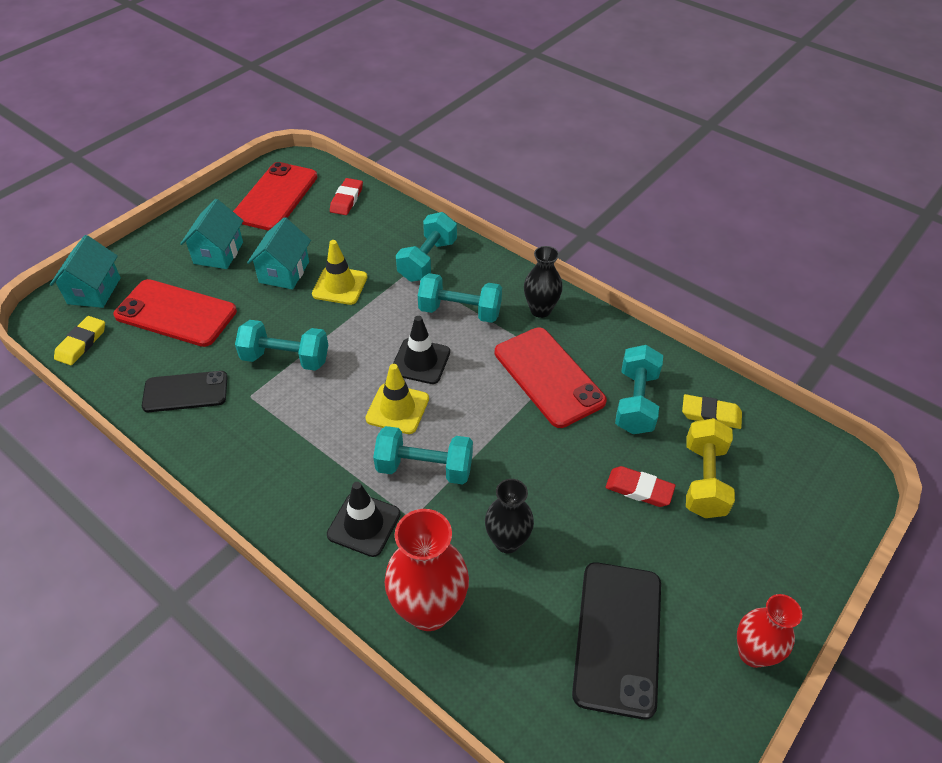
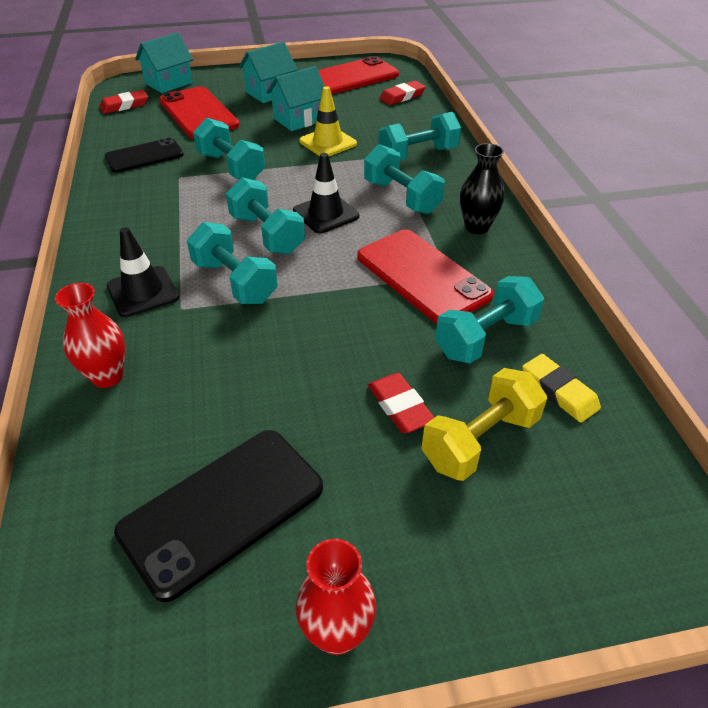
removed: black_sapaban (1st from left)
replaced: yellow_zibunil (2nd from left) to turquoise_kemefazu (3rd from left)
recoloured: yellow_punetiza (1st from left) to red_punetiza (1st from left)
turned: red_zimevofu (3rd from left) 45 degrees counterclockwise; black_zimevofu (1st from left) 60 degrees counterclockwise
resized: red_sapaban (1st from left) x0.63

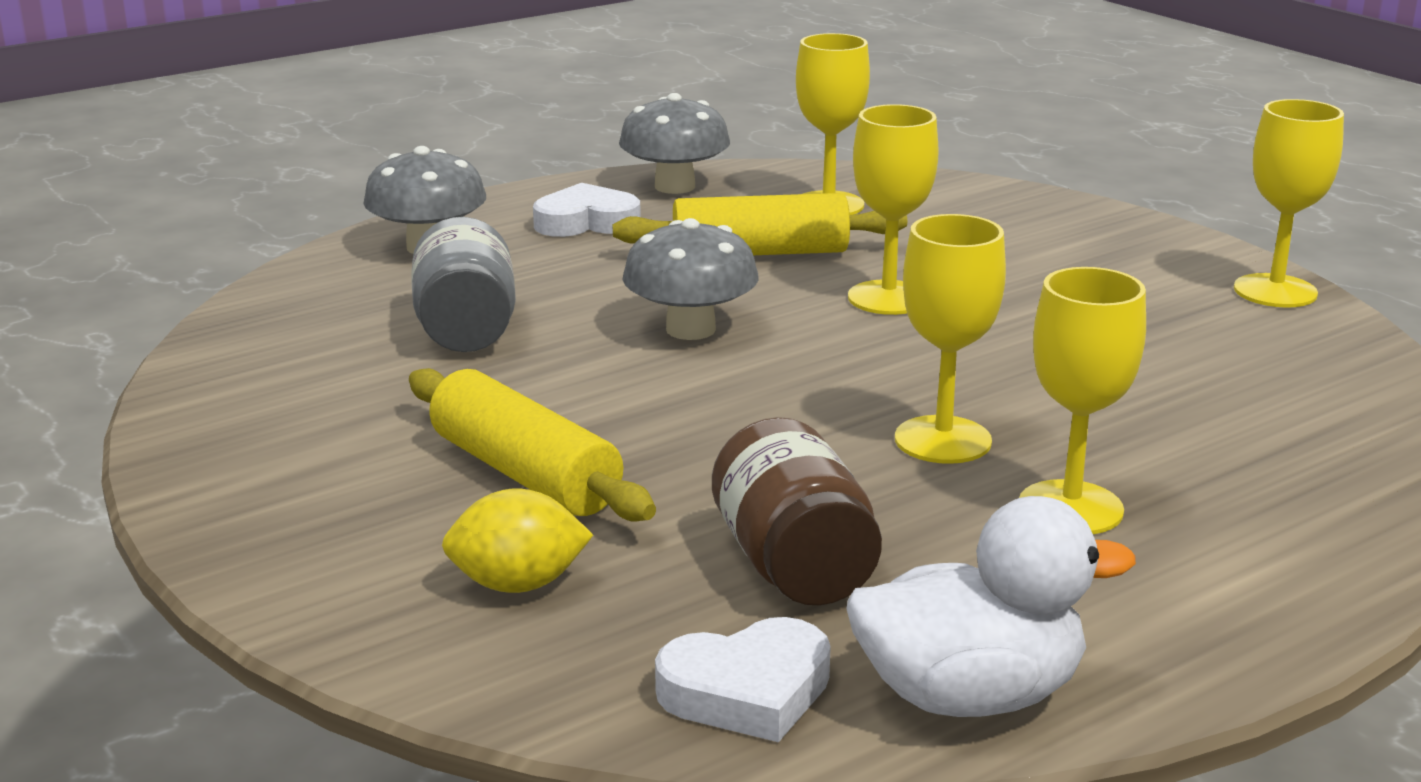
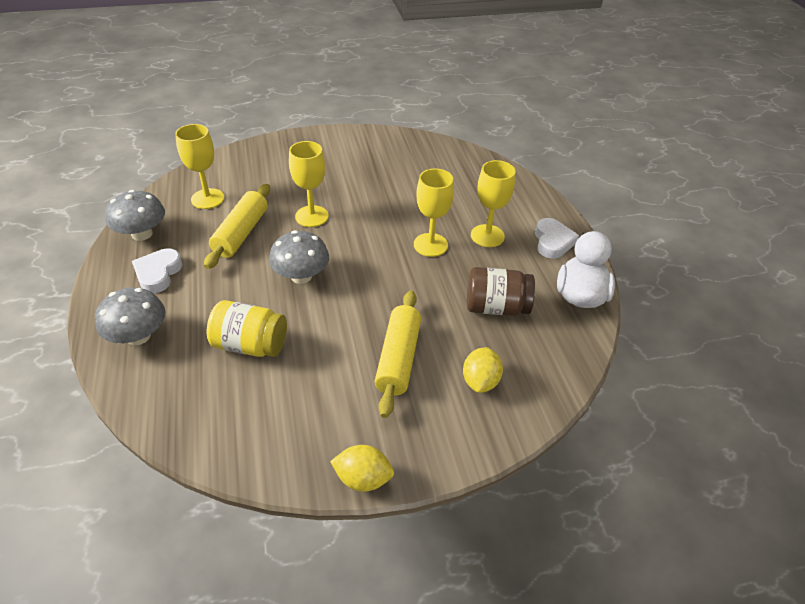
removed: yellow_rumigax (5th from left)
added: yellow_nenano (1st from left)
moved: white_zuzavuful (2nd from left)
recoloured: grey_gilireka to yellow_gilireka
turned: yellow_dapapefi (1st from left in the first image) 60 degrees counterclockwise

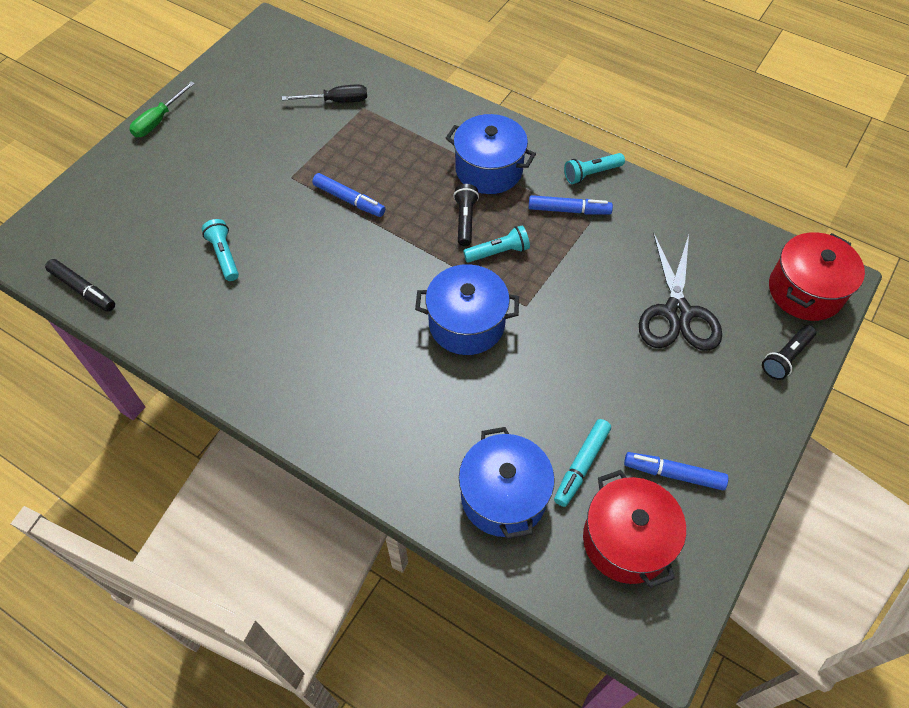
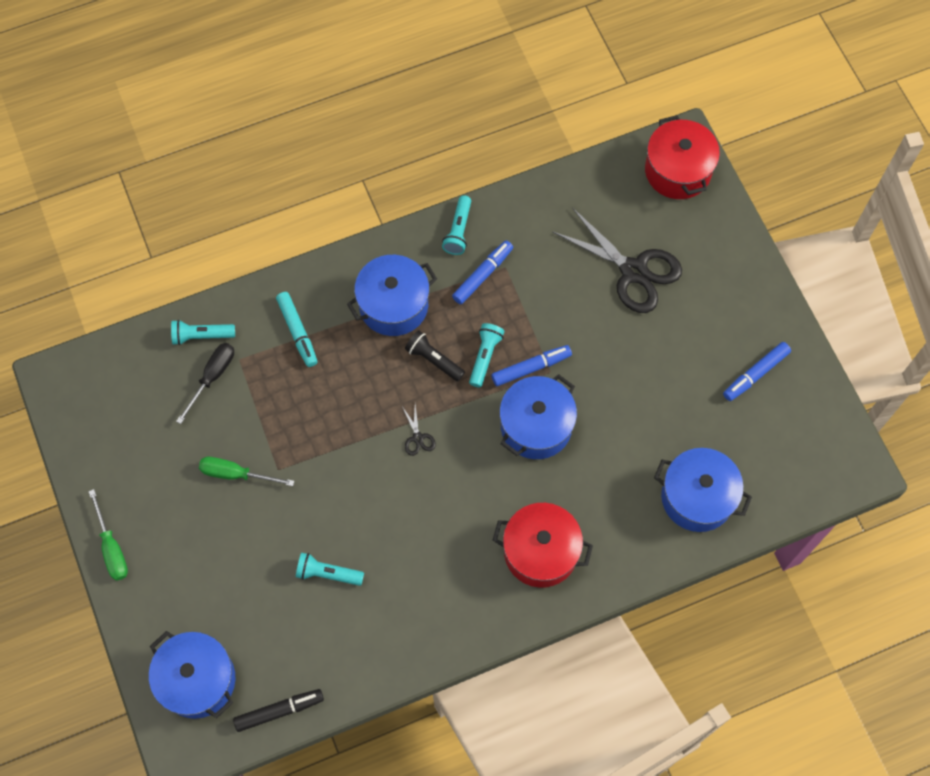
removed: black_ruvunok (2nd from left)
added: turquoise_ruvunok (1st from left); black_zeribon (1st from left); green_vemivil (2nd from left); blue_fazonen (1st from left)
moved: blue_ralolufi (1st from left in the first image) to blue_ralolufi (2nd from left); turquoise_ralolufi; red_fazonen (1st from left)

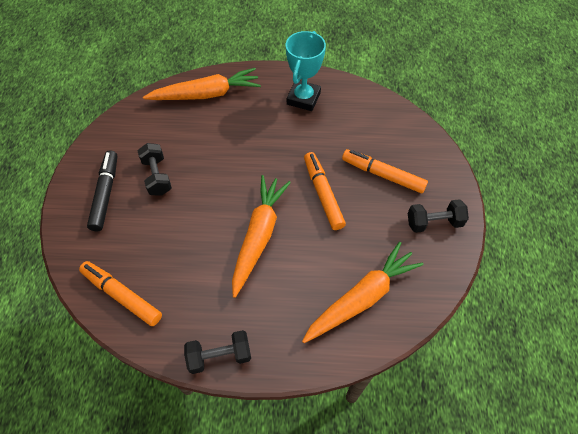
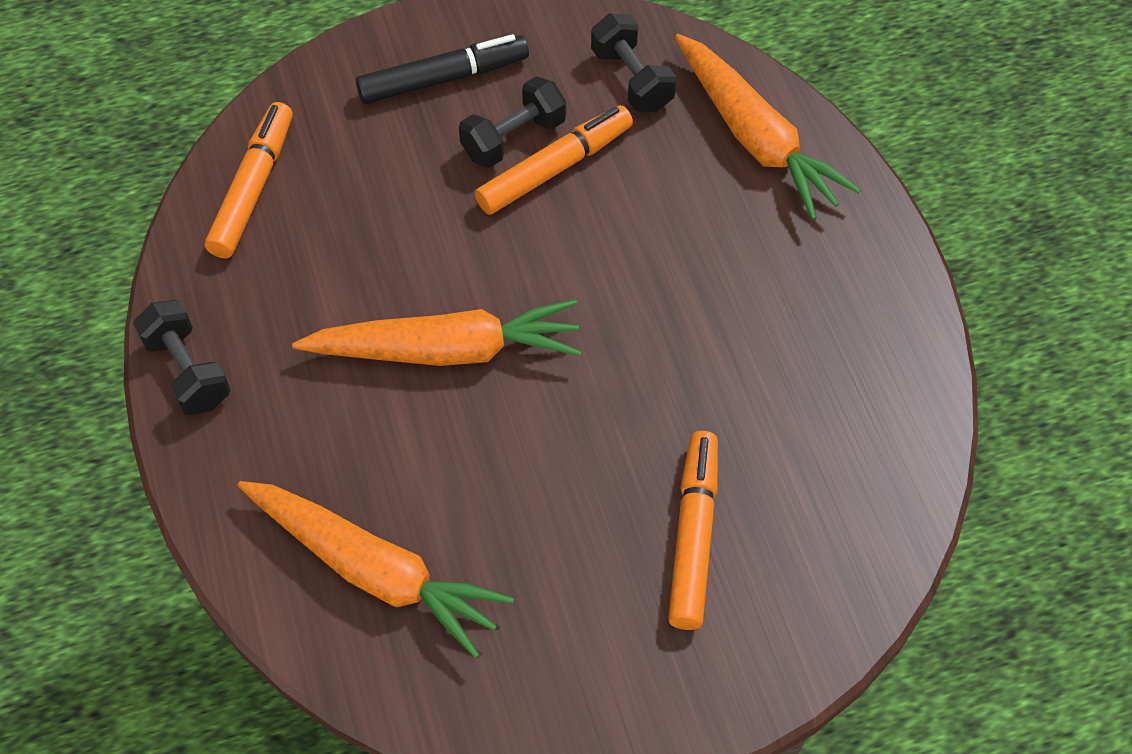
removed: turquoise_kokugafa
moved: orange_ralolufi (2nd from left); black_kemefazu (3rd from left)

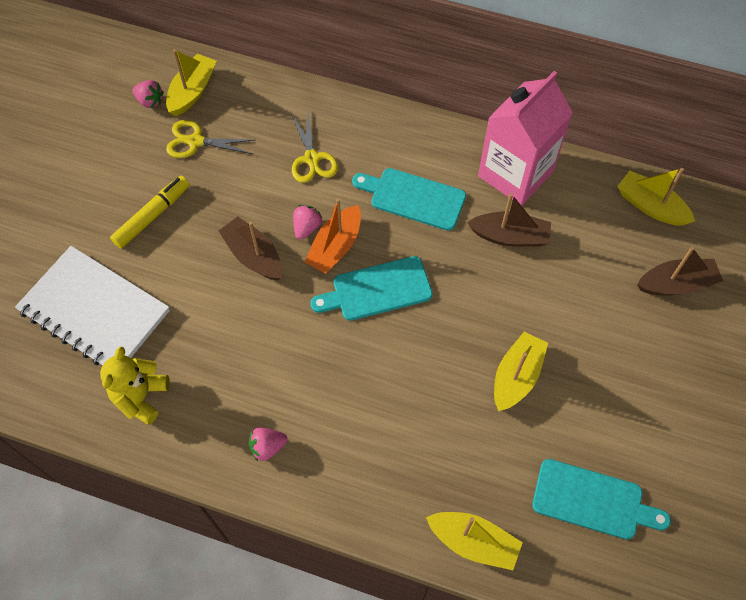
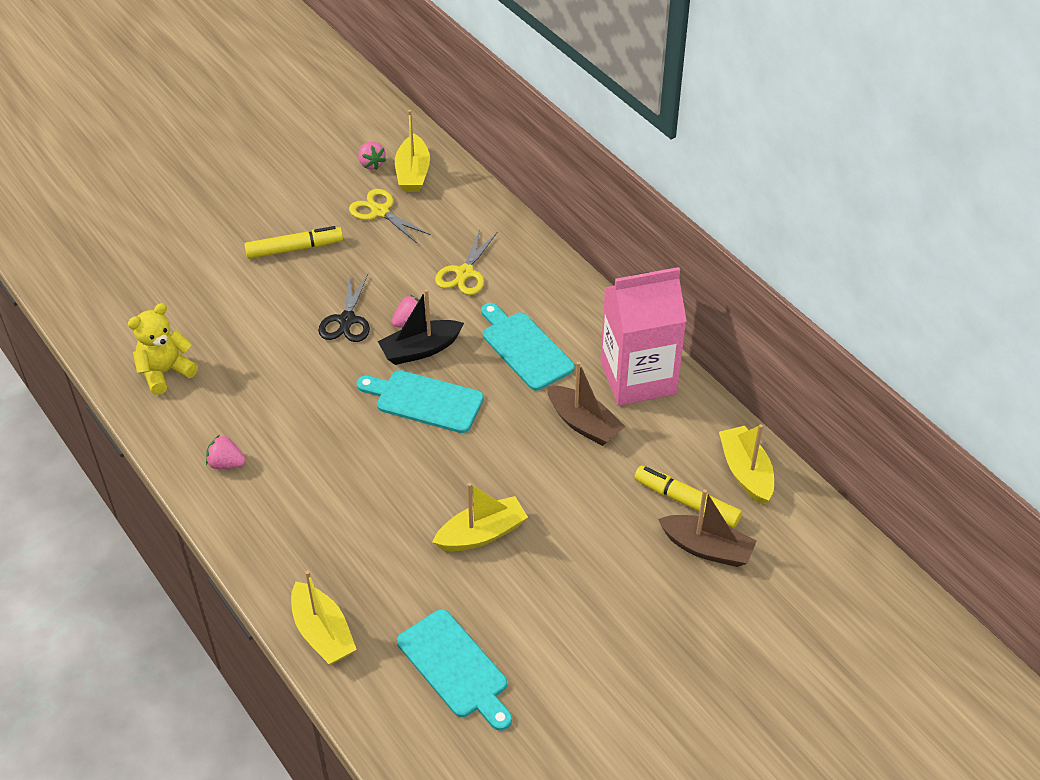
removed: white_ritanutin
added: yellow_ralolufi (2nd from left)
replaced: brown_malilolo (1st from left) to black_zeribon
recoloured: orange_malilolo to black_malilolo
turned: yellow_malilolo (1st from left in the first image) 120 degrees clockwise

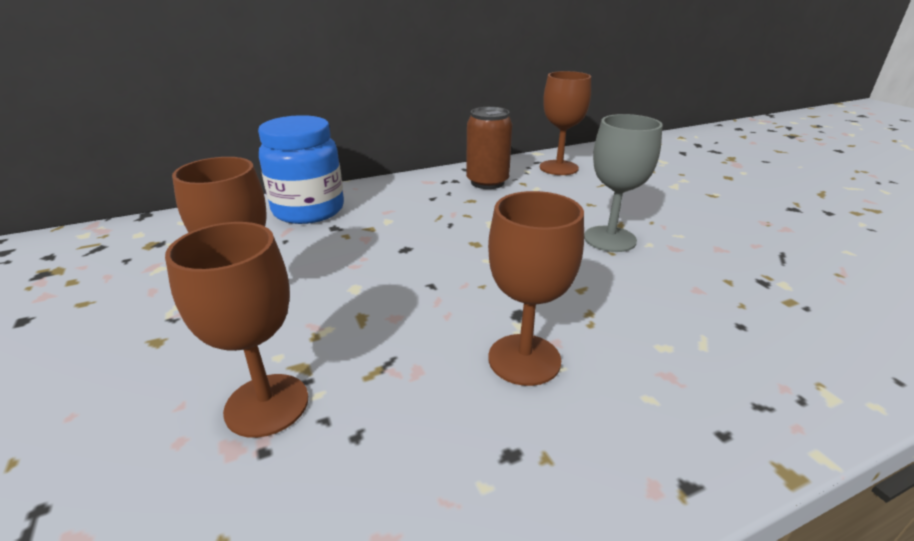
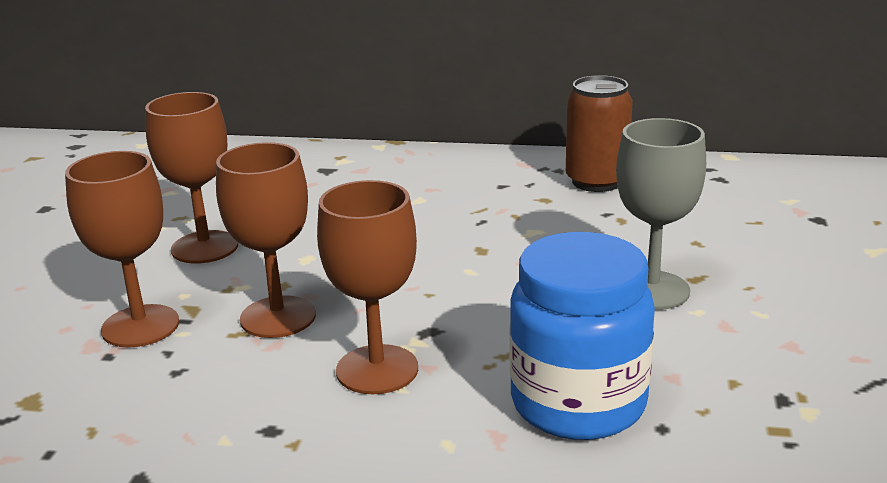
moved: brown_rumigax (4th from left in the first image) to brown_rumigax (3rd from left); blue_gilireka

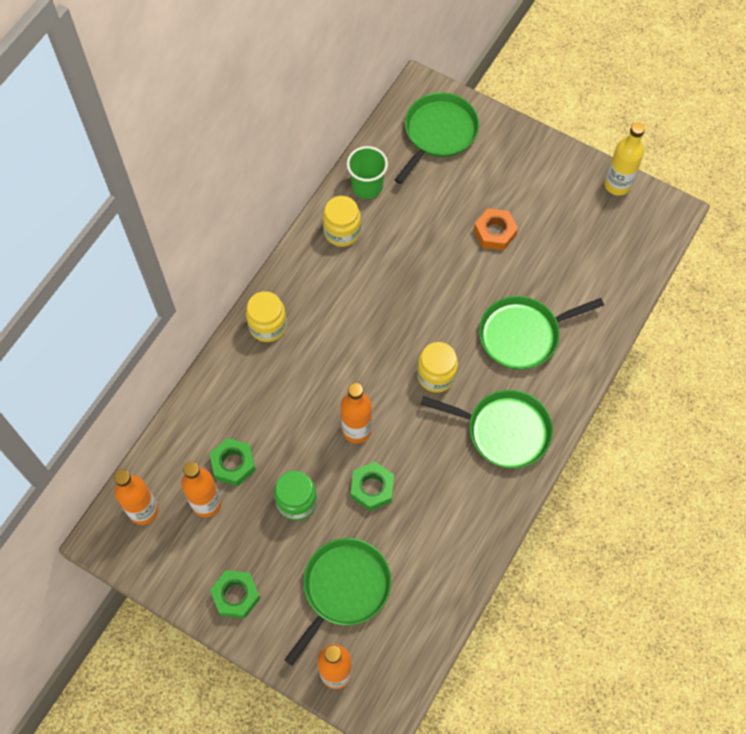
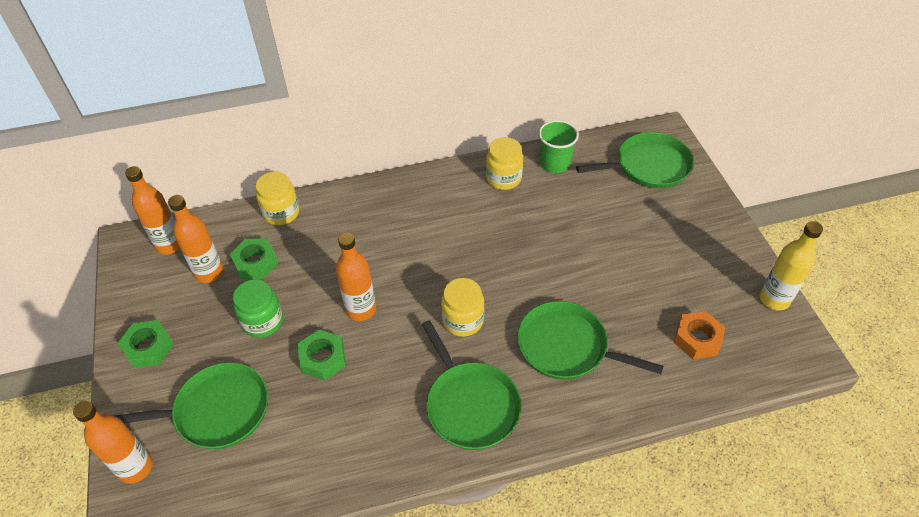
moved: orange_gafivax; yellow_gilireka (1st from left)

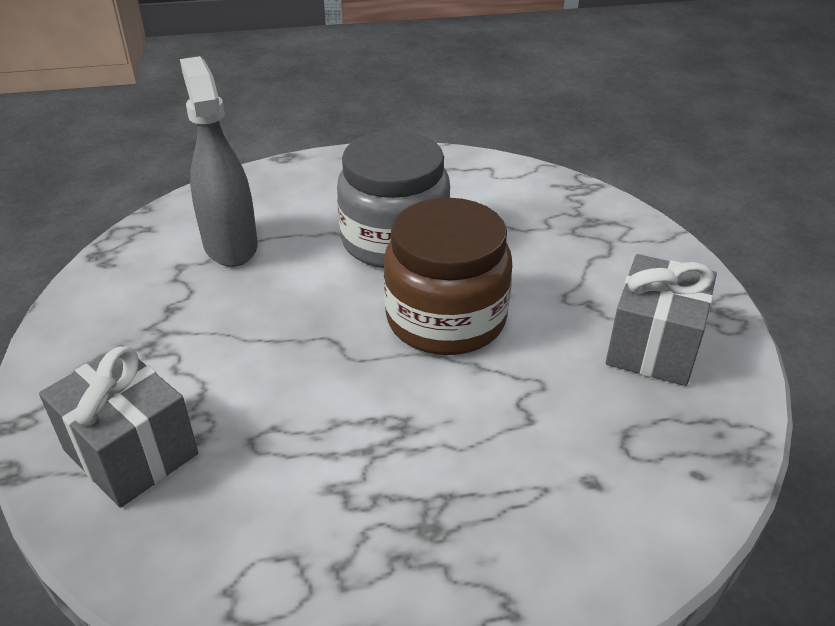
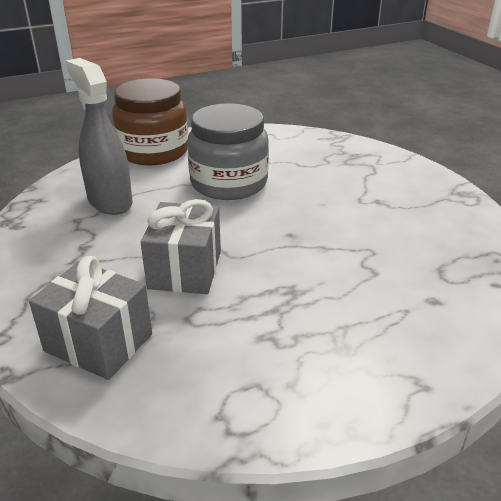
moved: brown_gilireka; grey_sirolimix (2nd from left)

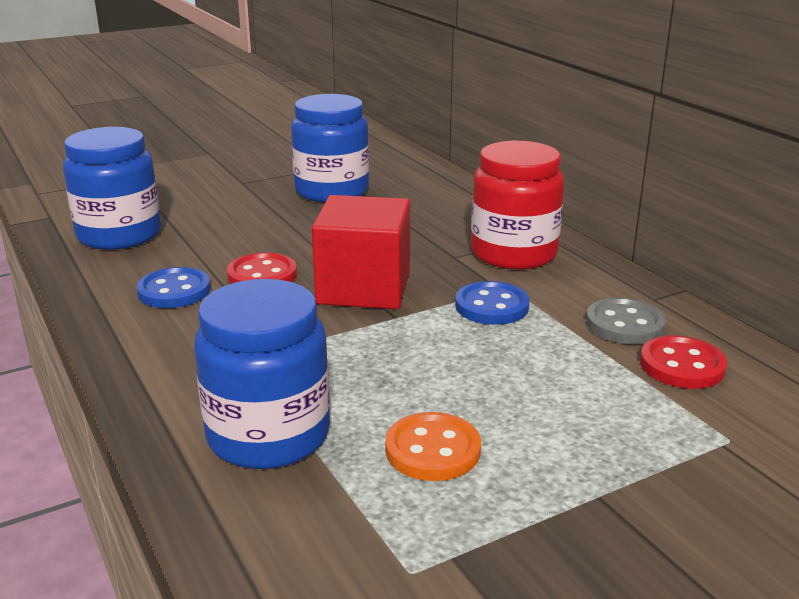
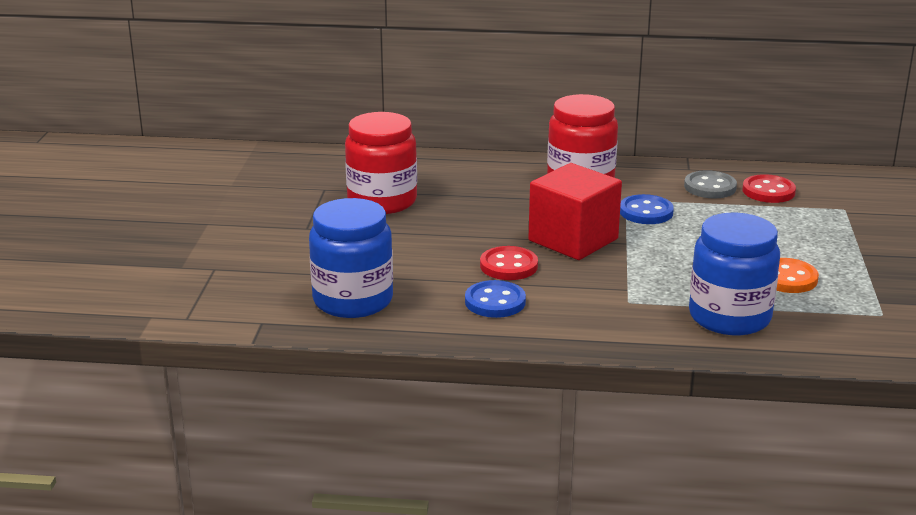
recoloured: blue_gilireka (3rd from left) to red_gilireka (1st from left)

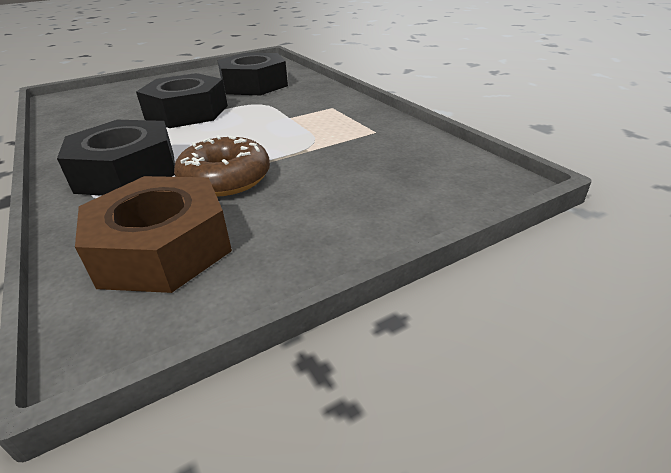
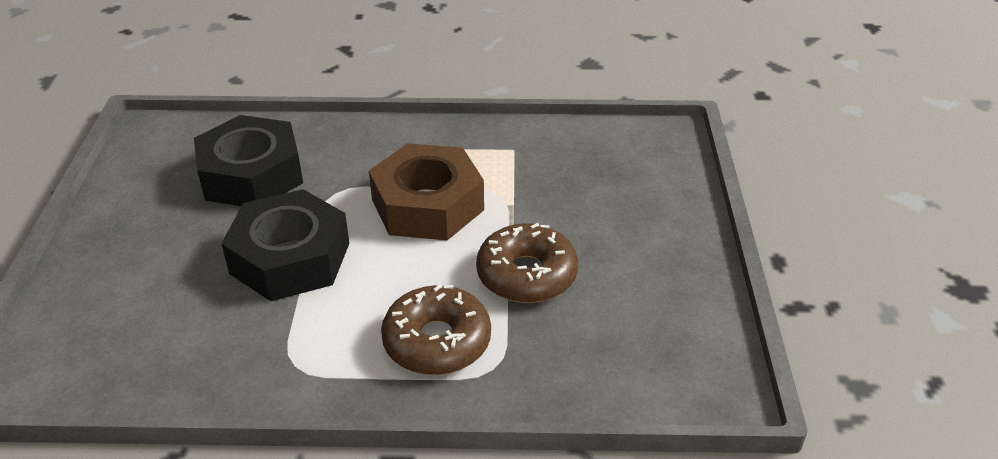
moved: brown_gafivax
replaced: black_gafivax (1st from left) to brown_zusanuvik (1st from left)

